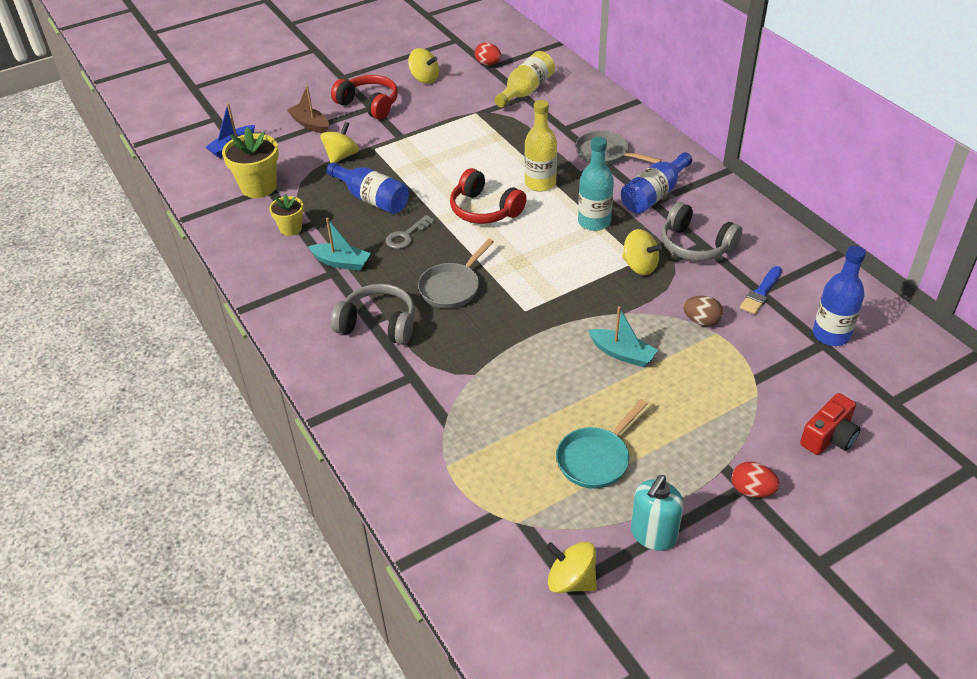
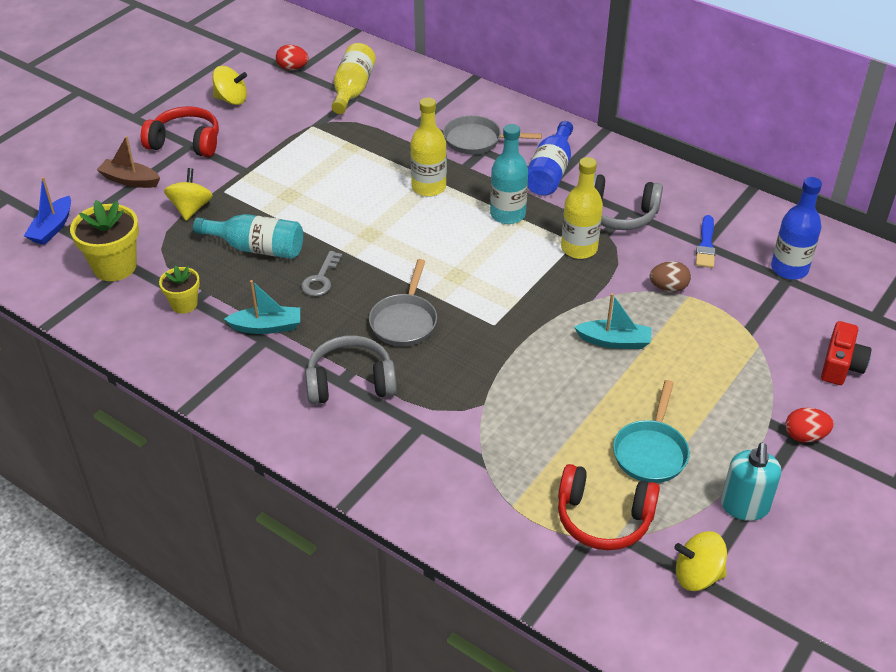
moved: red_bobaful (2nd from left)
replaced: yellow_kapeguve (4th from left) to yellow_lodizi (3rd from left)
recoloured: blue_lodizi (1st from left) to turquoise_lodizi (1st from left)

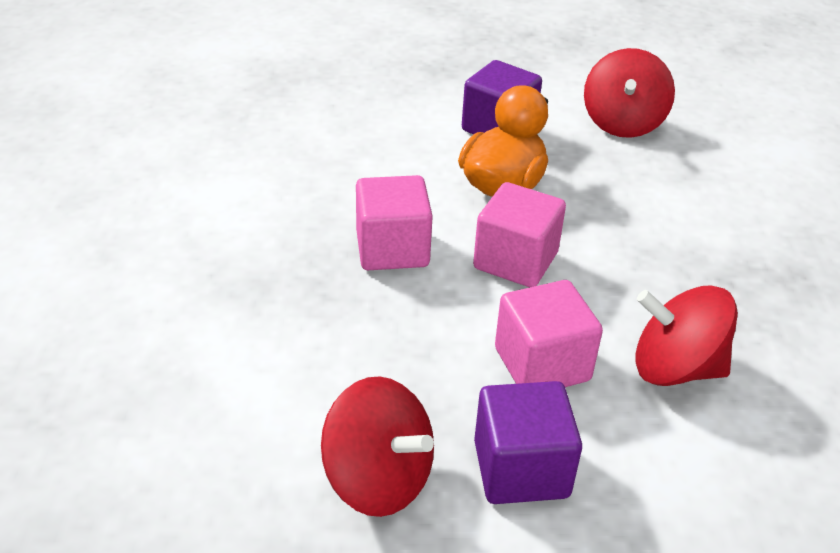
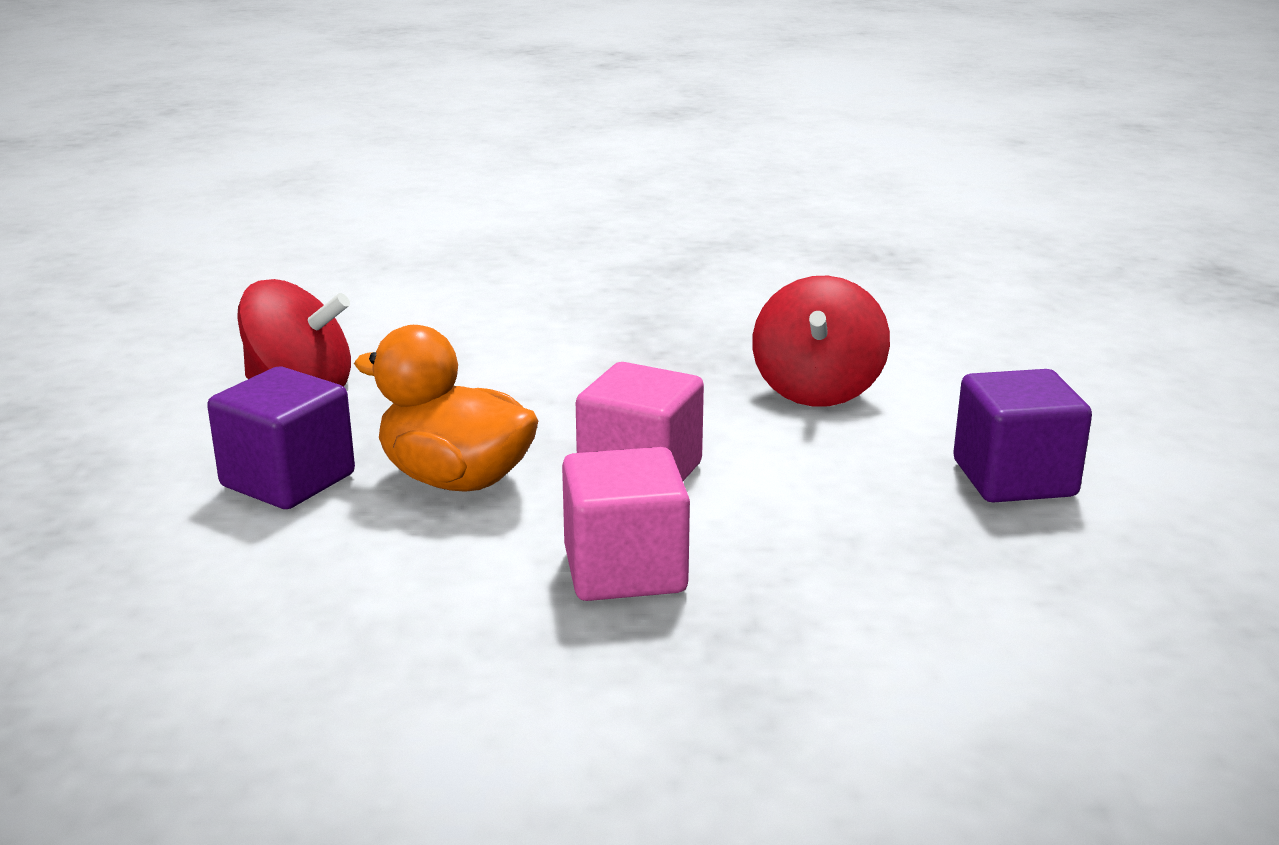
removed: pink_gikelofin (3rd from left); red_kapeguve (1st from left)

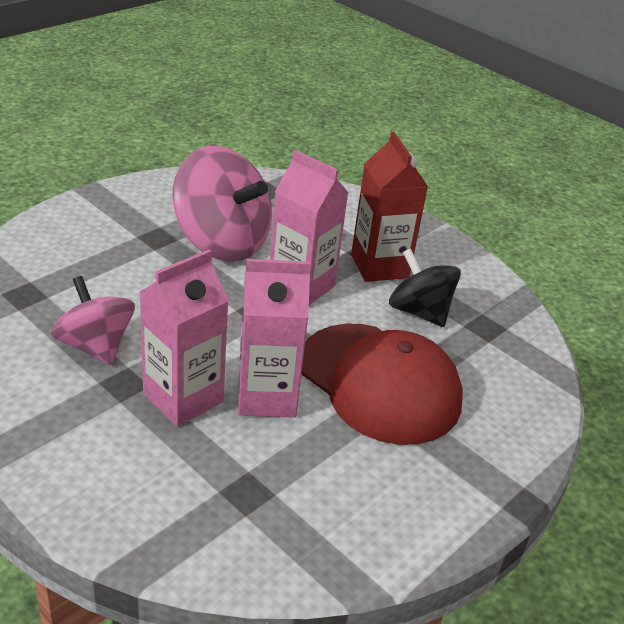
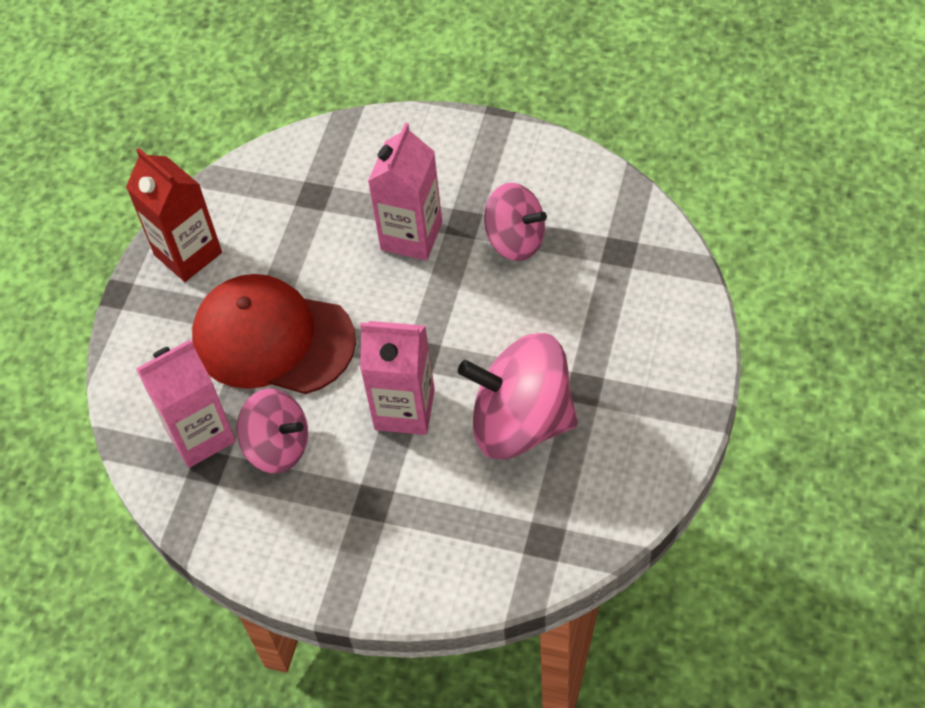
moved: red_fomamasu; pink_fomamasu (2nd from left in the first image) to pink_fomamasu (1st from left)
recoloured: black_kapeguve to pink_kapeguve (1st from left)

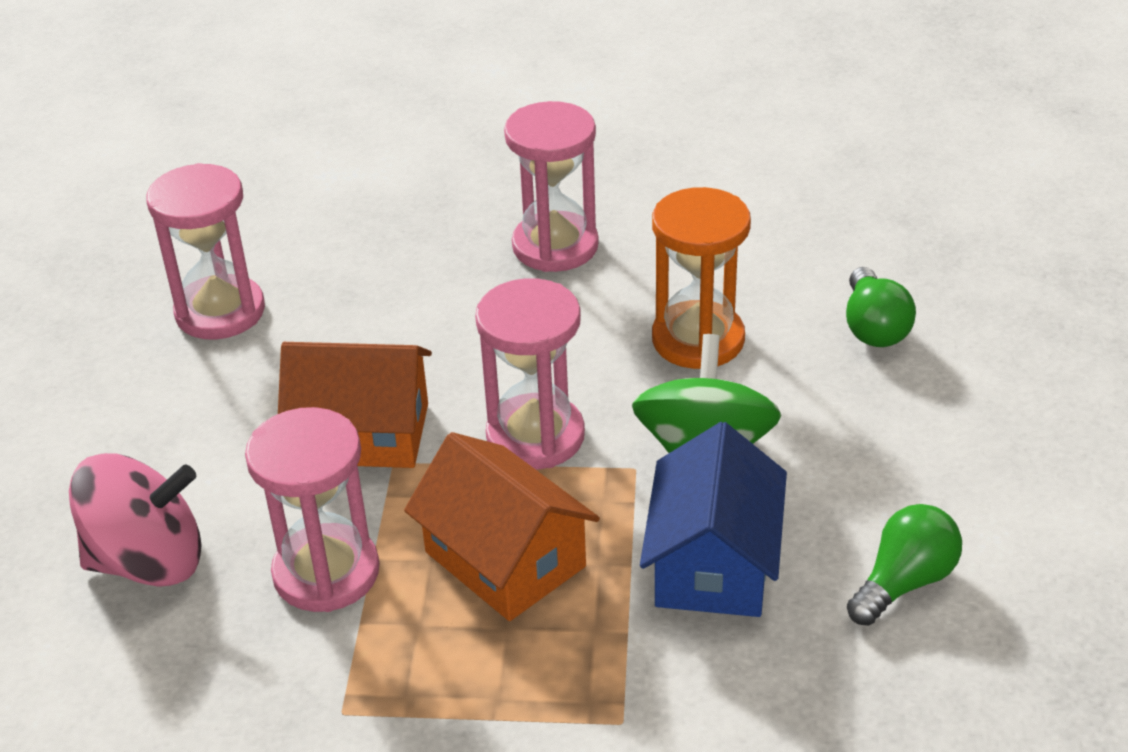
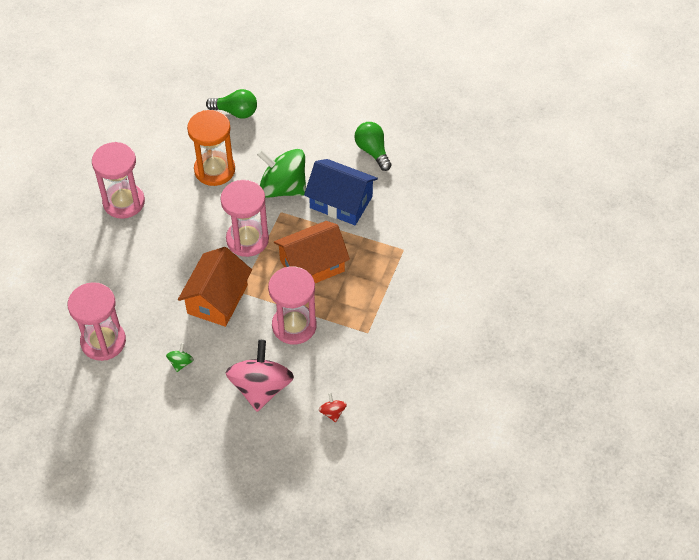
added: green_kapeguve (1st from left); red_kapeguve

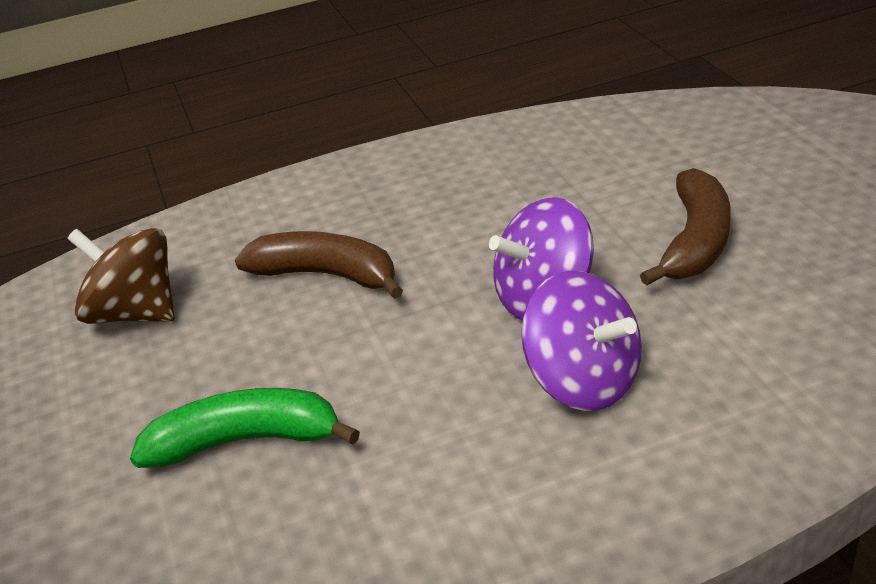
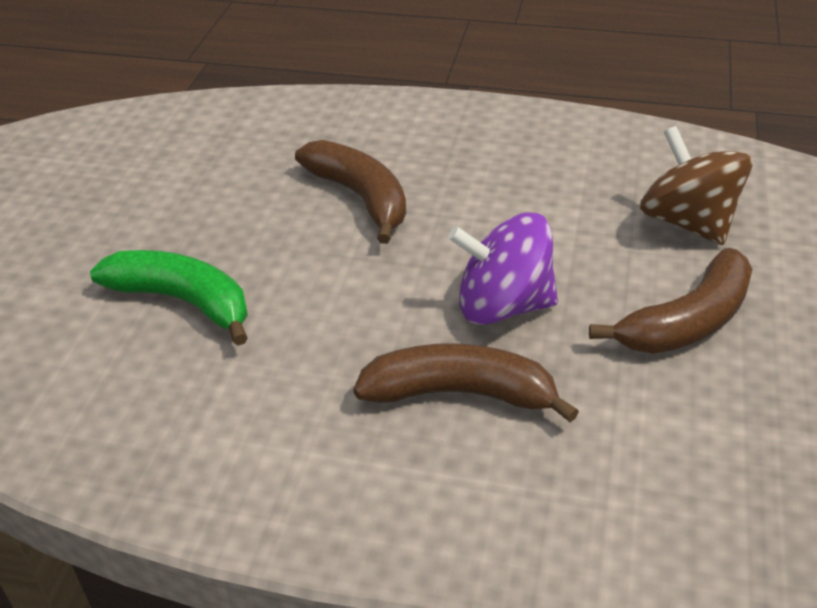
moved: brown_kapeguve
replaced: purple_kapeguve (2nd from left) to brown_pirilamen (2nd from left)

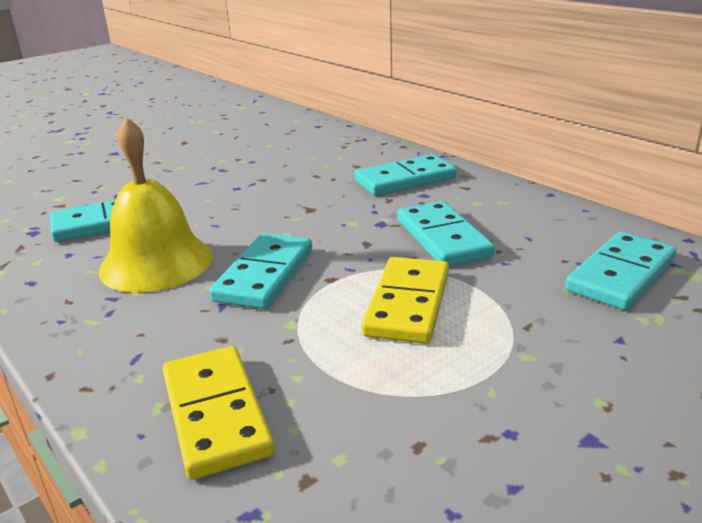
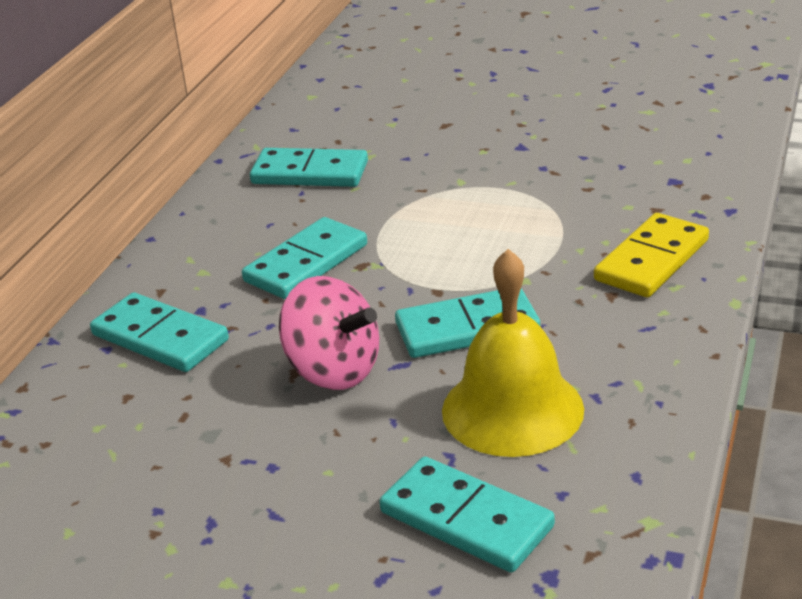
removed: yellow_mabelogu (2nd from left)
added: pink_kapeguve

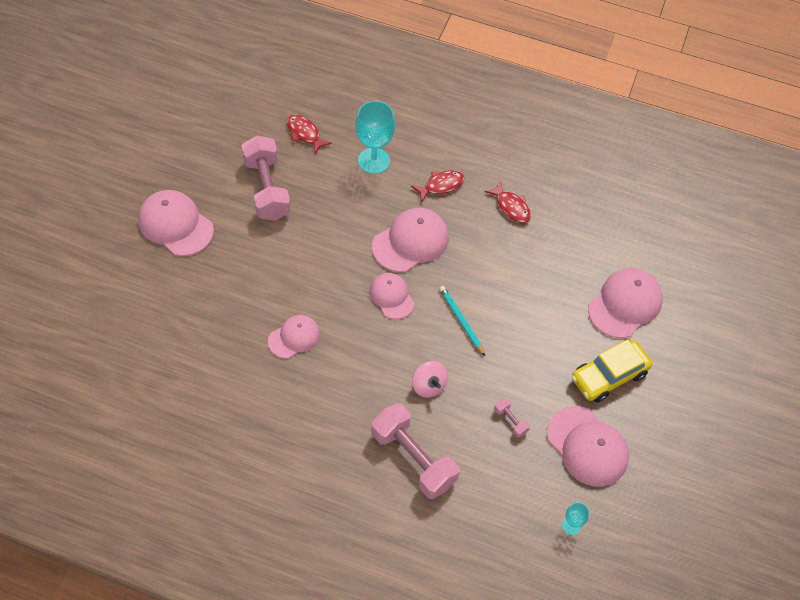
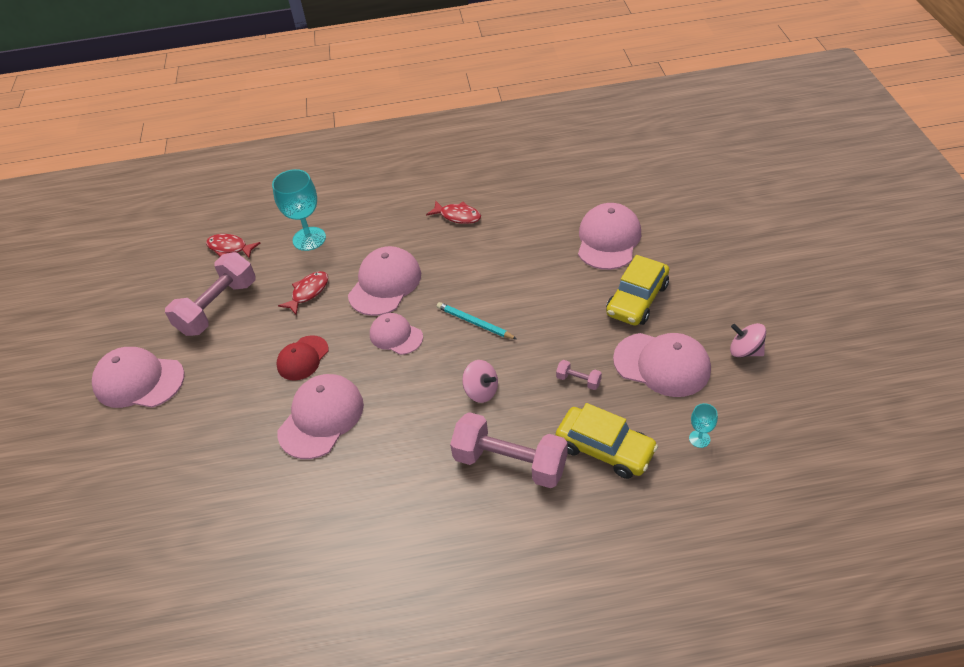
added: pink_kapeguve (2nd from left); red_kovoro; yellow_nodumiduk (1st from left)
moved: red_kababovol (2nd from left)
turned: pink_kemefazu (1st from left) 75 degrees clockwise
resized: pink_kovoro (2nd from left) x1.59

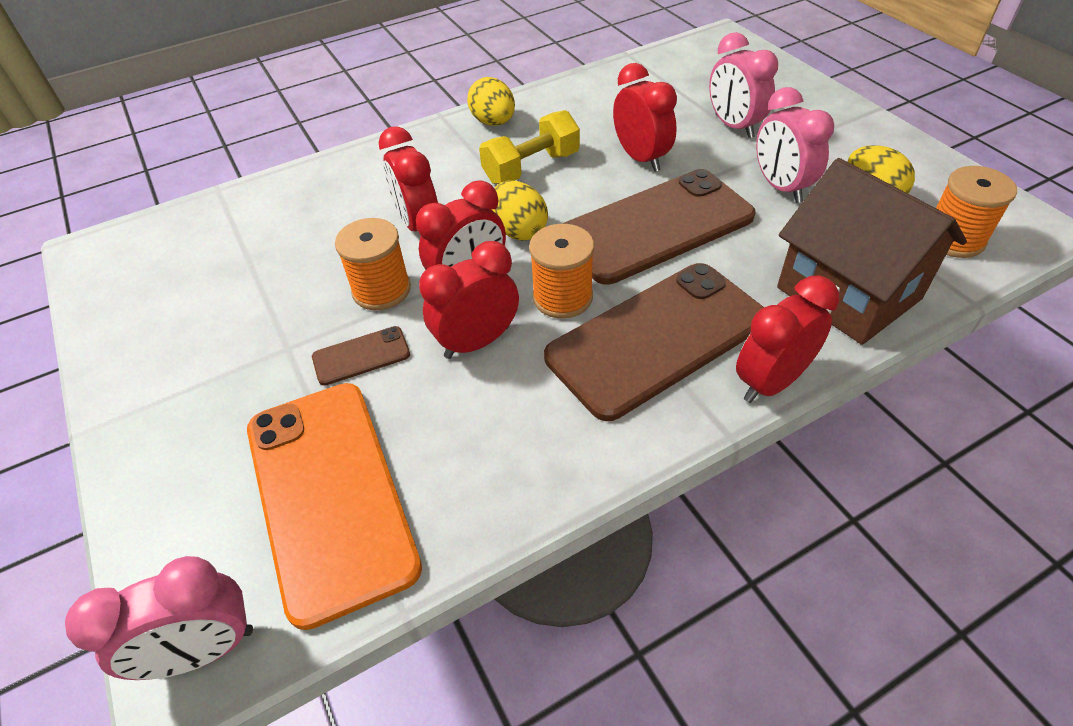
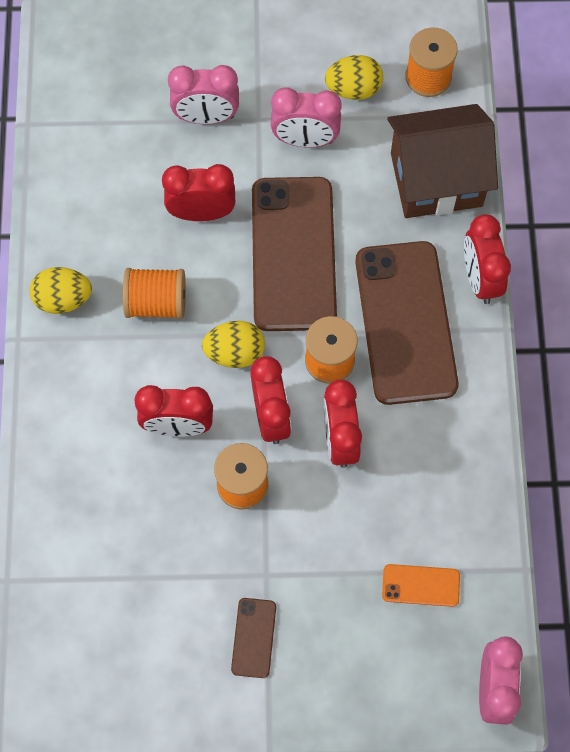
moved: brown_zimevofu (1st from left)
replaced: yellow_kemefazu to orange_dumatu (1st from left)
resized: orange_zimevofu x0.43

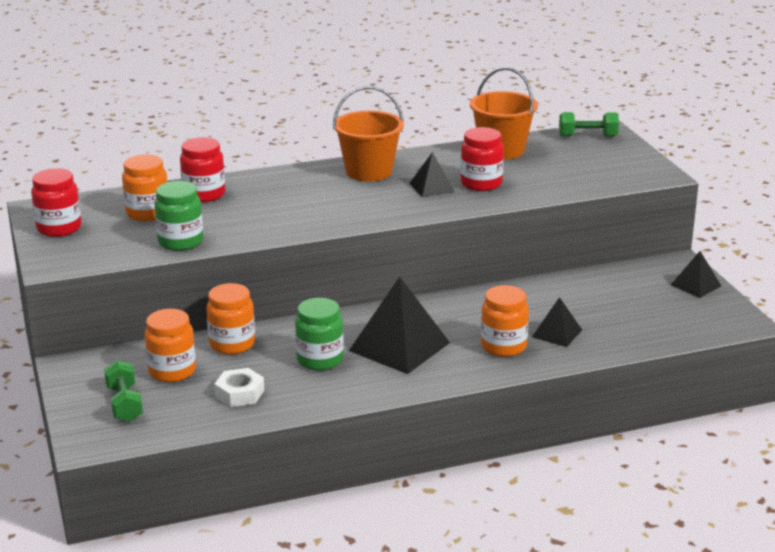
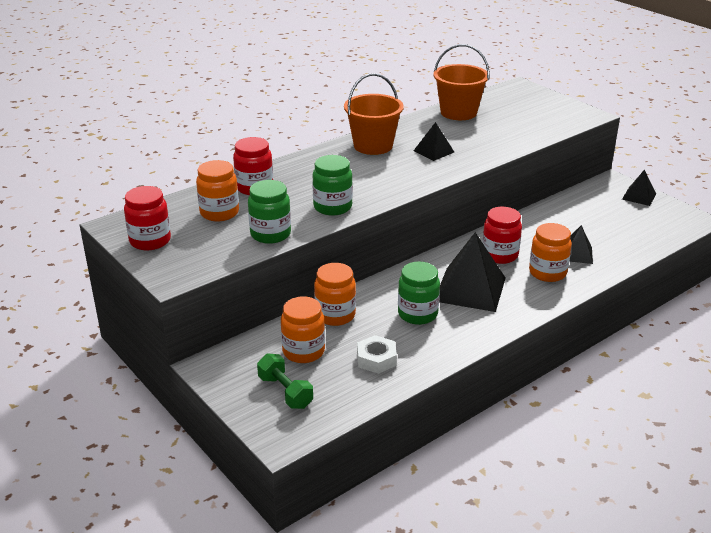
removed: green_kemefazu (2nd from left)
added: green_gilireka (2nd from left)
moved: red_gilireka (3rd from left)

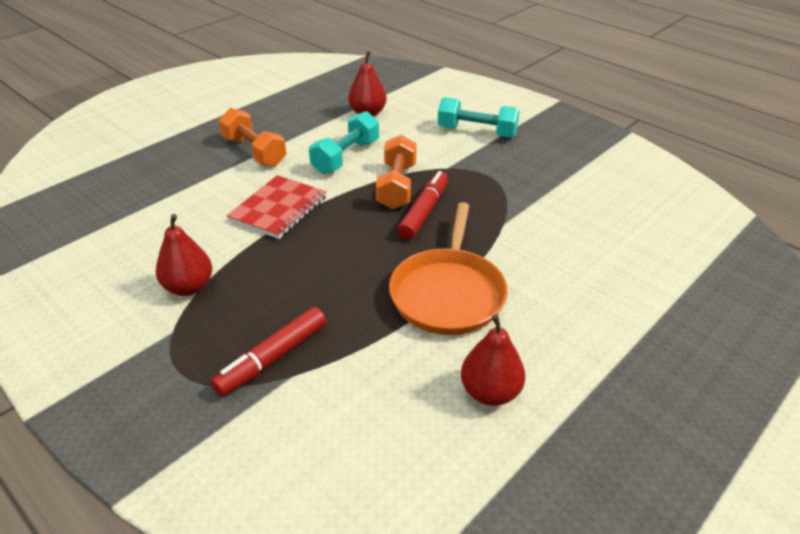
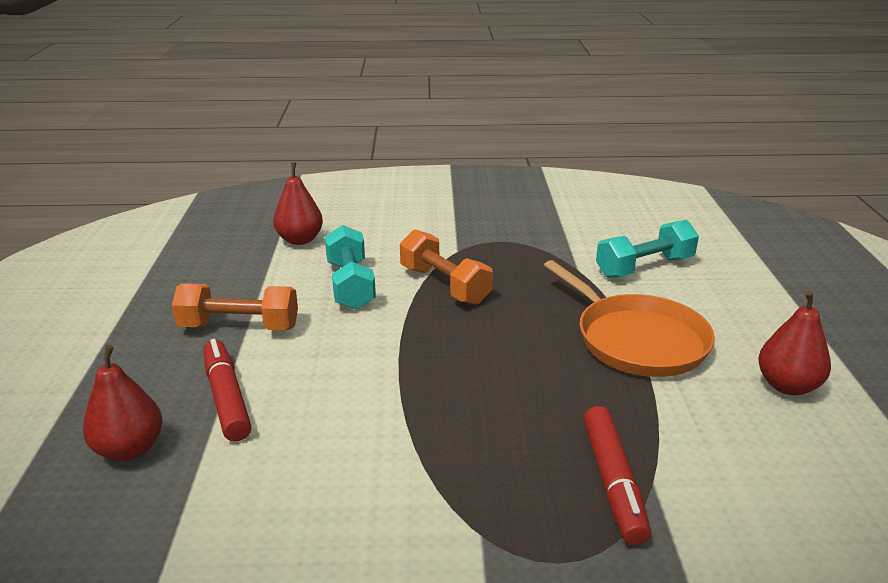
removed: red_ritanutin
moved: turquoise_kemefazu (2nd from left); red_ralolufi (2nd from left in the first image) to red_ralolufi (1st from left); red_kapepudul (1st from left)

